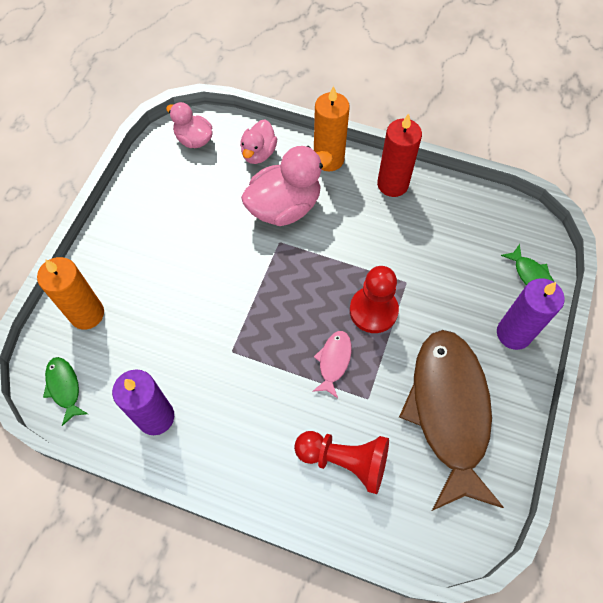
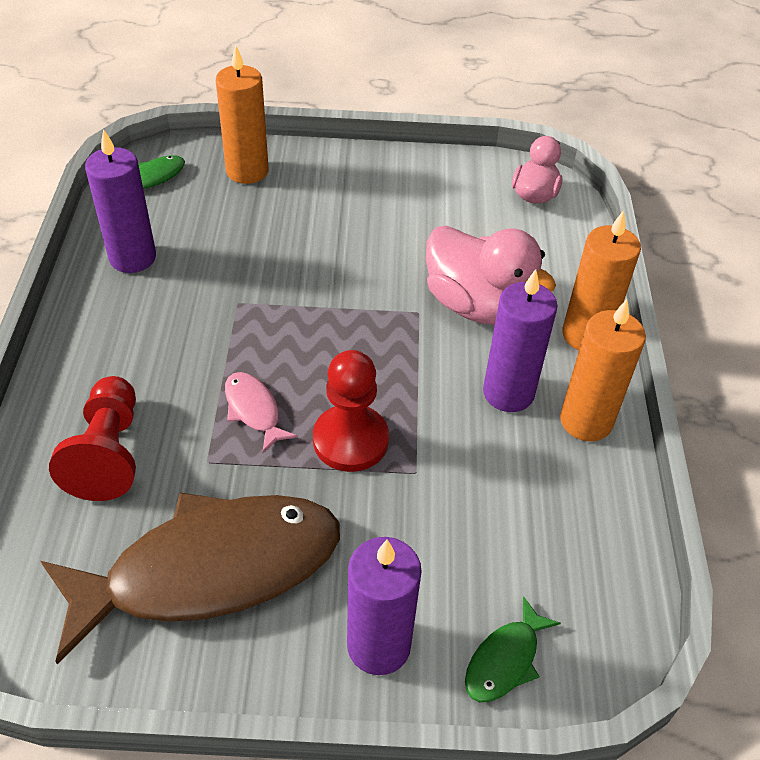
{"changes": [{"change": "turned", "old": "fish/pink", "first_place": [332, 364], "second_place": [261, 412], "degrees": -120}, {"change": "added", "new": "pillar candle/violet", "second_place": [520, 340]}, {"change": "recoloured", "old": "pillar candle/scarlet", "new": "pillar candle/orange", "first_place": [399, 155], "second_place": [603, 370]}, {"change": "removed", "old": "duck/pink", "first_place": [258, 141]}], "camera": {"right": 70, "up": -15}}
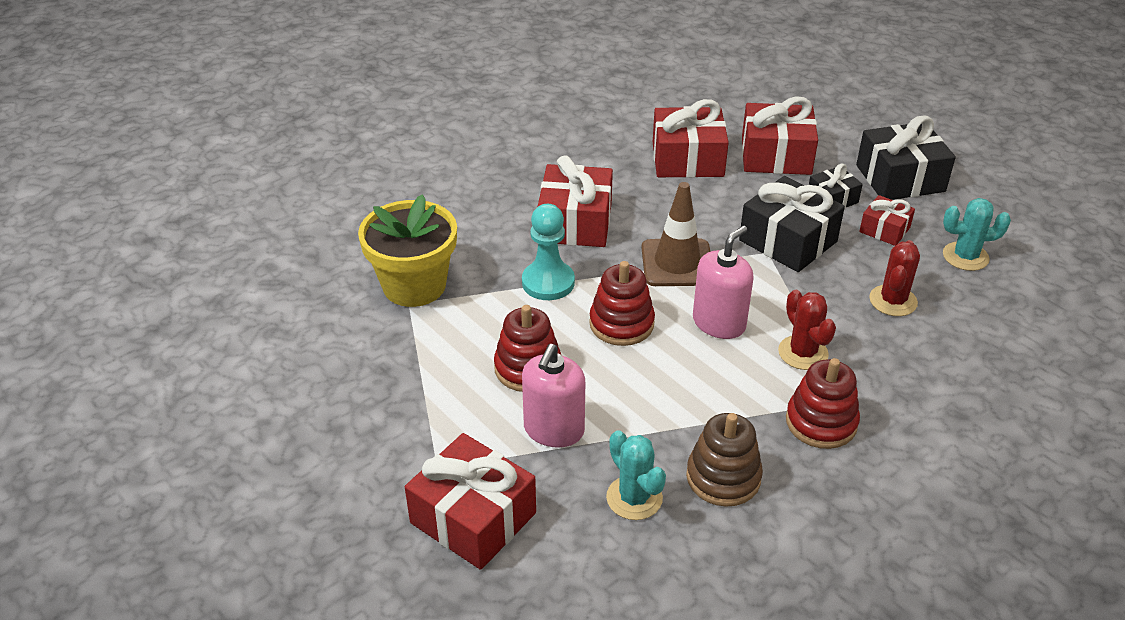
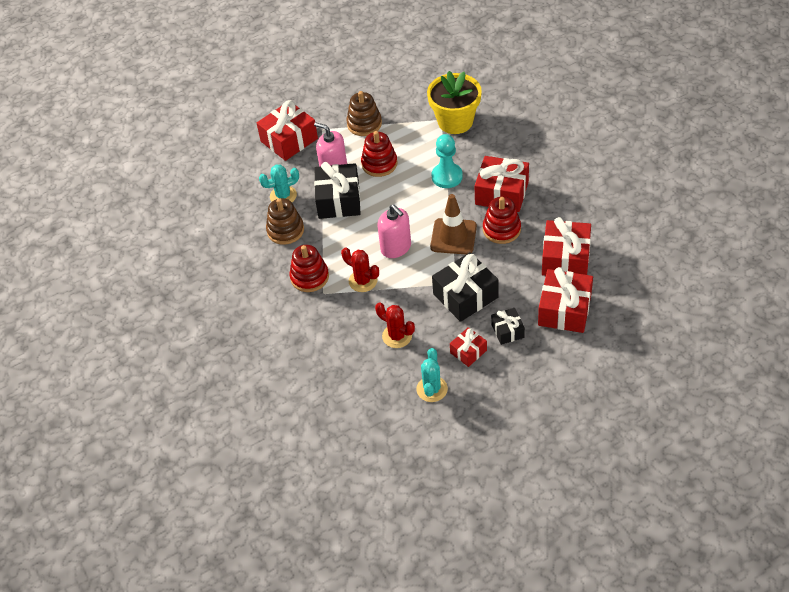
{"changes": [{"change": "moved", "old": "gift/black", "first_place": [906, 157], "second_place": [337, 190]}, {"change": "turned", "old": "cactus/scarlet", "first_place": [807, 330], "second_place": [360, 269], "degrees": 45}, {"change": "added", "new": "ring stacker/dark brown", "second_place": [364, 113]}, {"change": "moved", "old": "ring stacker/scarlet", "first_place": [622, 303], "second_place": [502, 220]}], "camera": {"right": 105, "up": 10}}
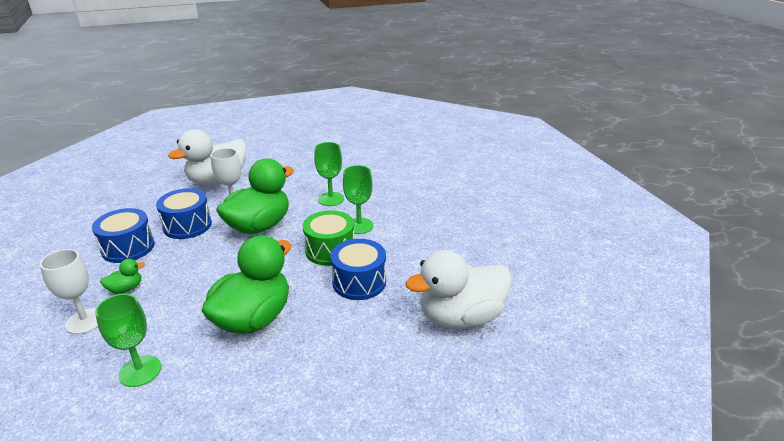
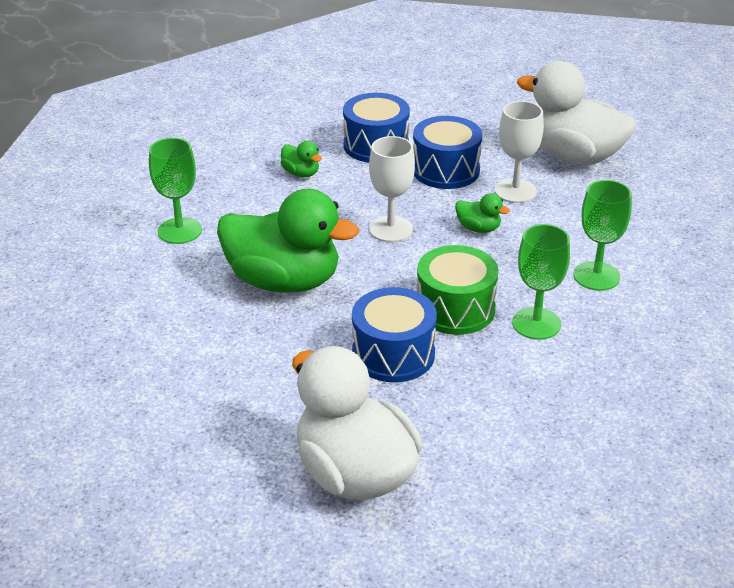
{"changes": [{"change": "moved", "old": "goblet/pure white", "first_place": [69, 291], "second_place": [392, 189]}, {"change": "resized", "old": "duck/green", "first_place": [255, 196], "second_place": [482, 213], "factor": 0.41}], "camera": {"right": 75, "up": 5}}
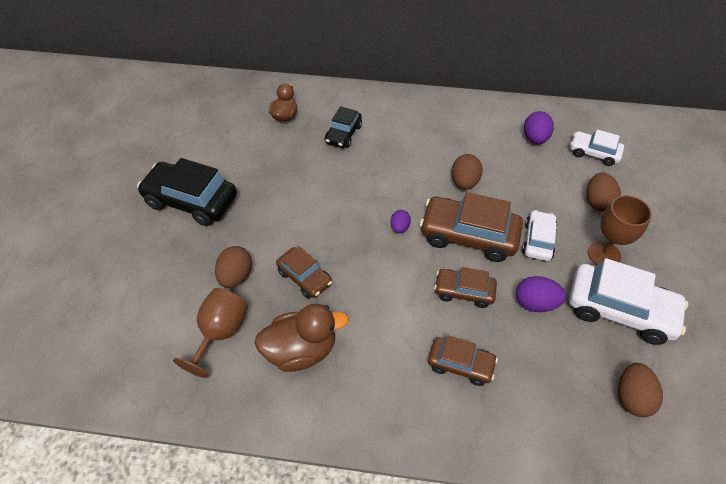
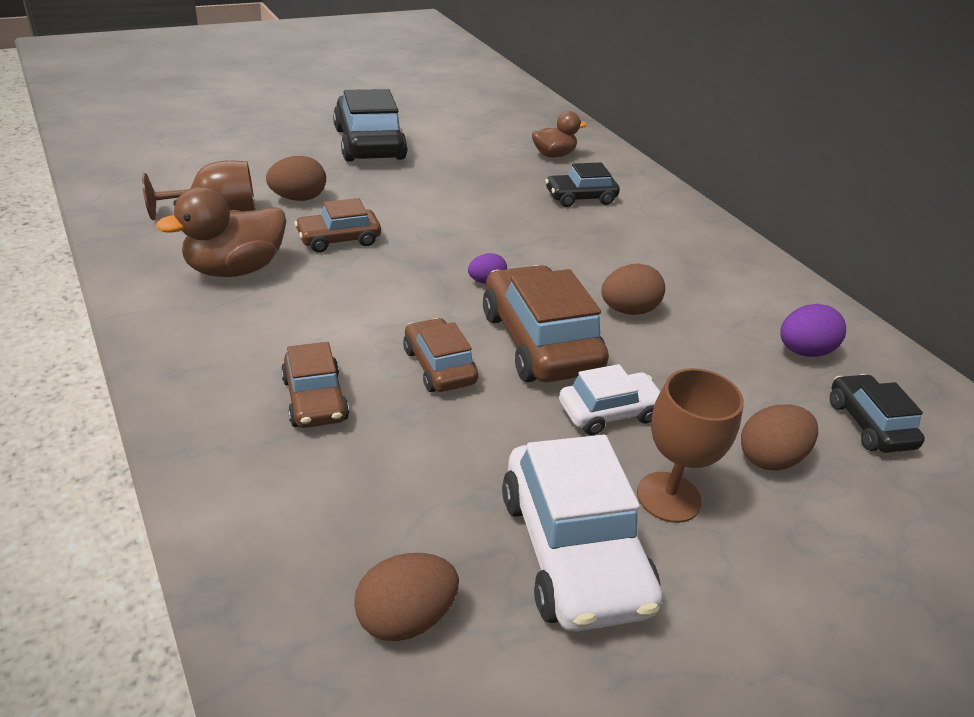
{"changes": [{"change": "turned", "old": "duck/dark brown", "first_place": [301, 338], "second_place": [221, 232], "degrees": 105}, {"change": "turned", "old": "toy car/dark brown", "first_place": [304, 272], "second_place": [338, 225], "degrees": 60}, {"change": "recoloured", "old": "toy car/pure white", "new": "toy car/black", "first_place": [597, 147], "second_place": [877, 413]}, {"change": "removed", "old": "egg/violet", "first_place": [541, 294]}], "camera": {"right": 50, "up": -15}}
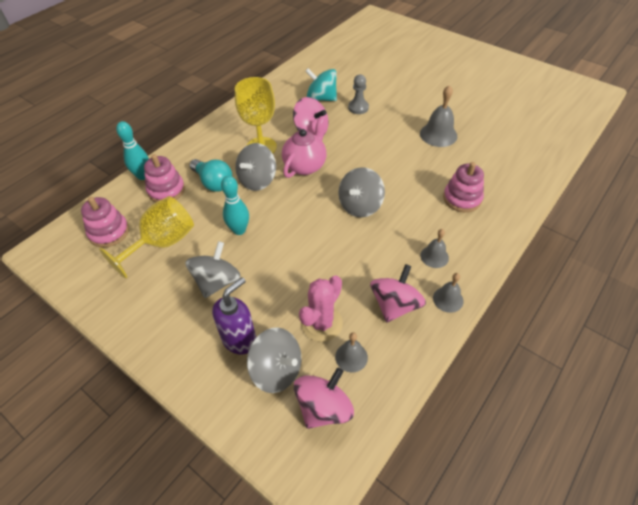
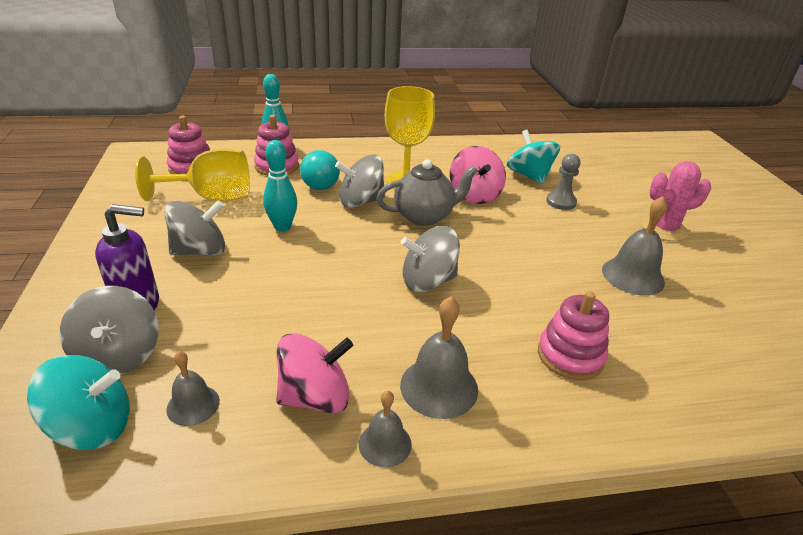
{"changes": [{"change": "recoloured", "old": "whirligig/pink", "new": "whirligig/turquoise", "first_place": [324, 398], "second_place": [78, 402]}, {"change": "recoloured", "old": "teapot/pink", "new": "teapot/grey", "first_place": [304, 147], "second_place": [427, 192]}, {"change": "resized", "old": "hand bell/grey", "first_place": [434, 248], "second_place": [439, 358], "factor": 1.64}, {"change": "moved", "old": "cactus/pink", "first_place": [321, 308], "second_place": [676, 201]}], "camera": {"right": 40, "up": -15}}
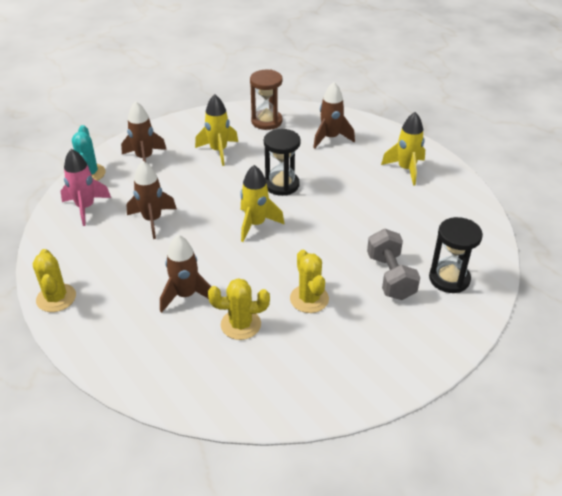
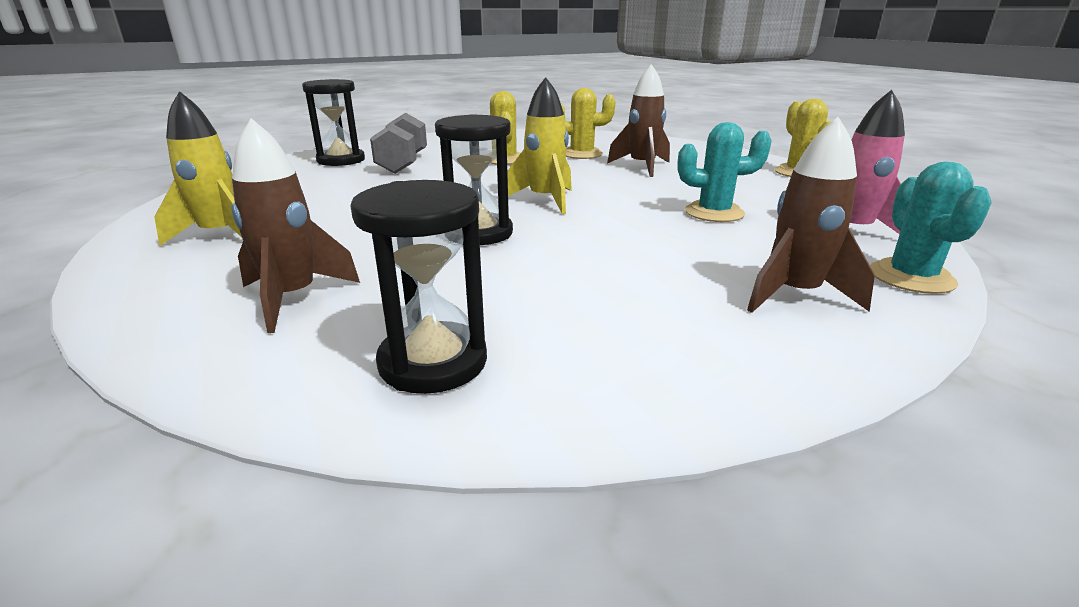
{"changes": [{"change": "recoloured", "old": "sand timer/dark brown", "new": "sand timer/black", "first_place": [266, 100], "second_place": [418, 287]}, {"change": "replaced", "old": "toy rocket/dark brown", "new": "cactus/turquoise", "first_place": [151, 200], "second_place": [724, 172]}, {"change": "removed", "old": "toy rocket/golden", "first_place": [216, 130]}], "camera": {"right": -170, "up": -15}}
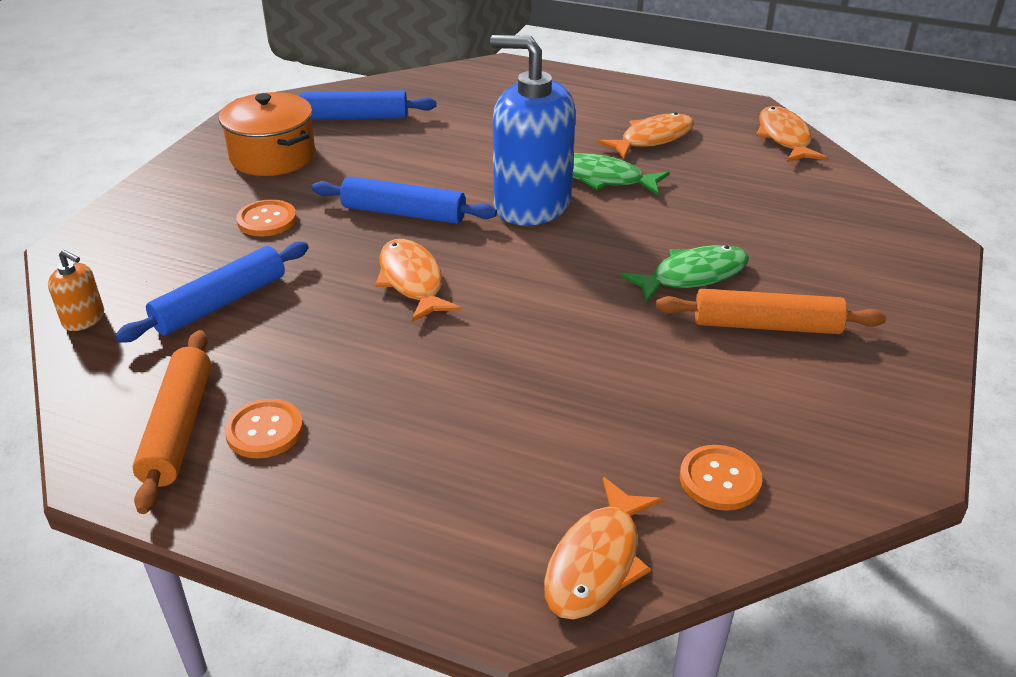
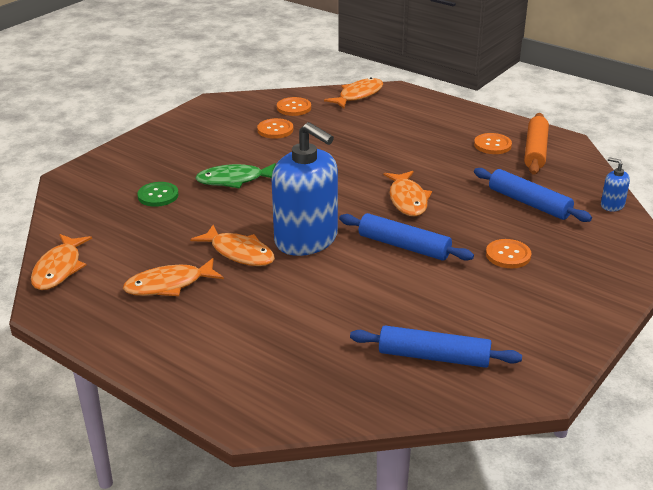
{"changes": [{"change": "added", "new": "sewing button/green", "second_place": [158, 194]}, {"change": "recoloured", "old": "fish/green", "new": "fish/orange", "first_place": [621, 174], "second_place": [232, 245]}, {"change": "added", "new": "sewing button/orange", "second_place": [275, 128]}, {"change": "turned", "old": "rolling pin/royal blue", "first_place": [212, 292], "second_place": [533, 195], "degrees": 75}, {"change": "recoloured", "old": "pump bottle/orange", "new": "pump bottle/royal blue", "first_place": [76, 290], "second_place": [615, 184]}, {"change": "removed", "old": "pot/orange", "first_place": [267, 134]}, {"change": "removed", "old": "rolling pin/orange", "first_place": [771, 311]}], "camera": {"right": -165, "up": -5}}
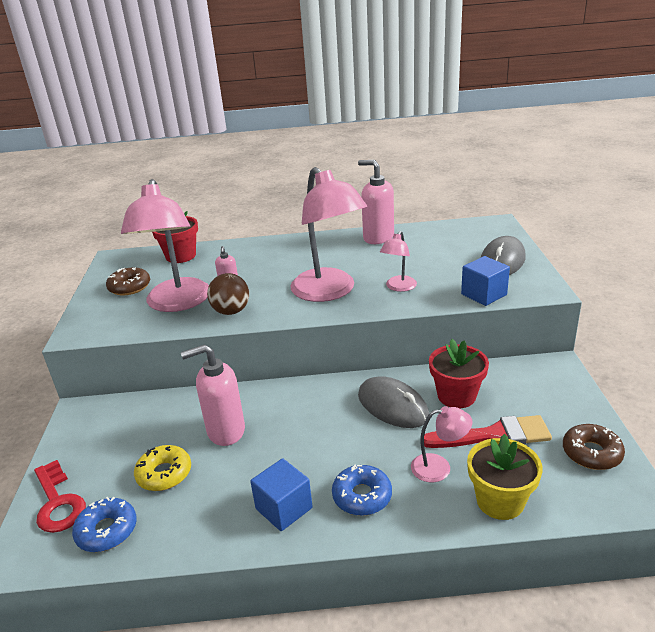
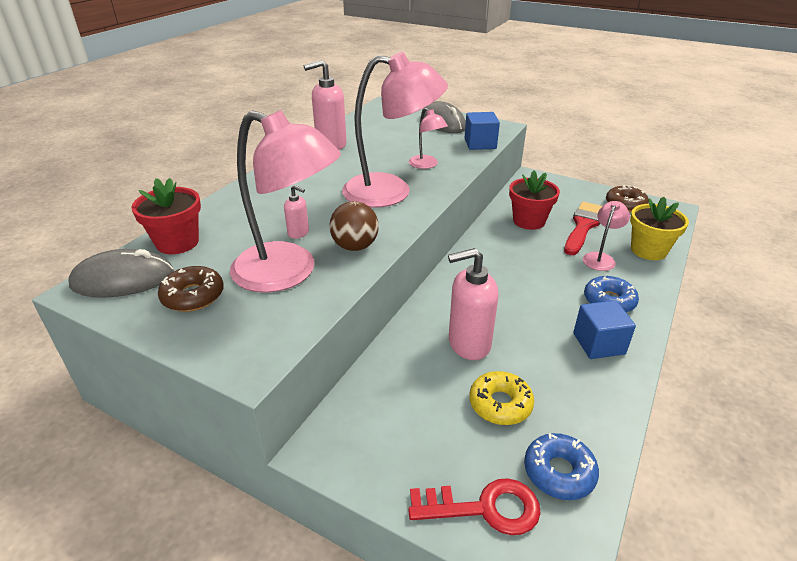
{"changes": [{"change": "moved", "old": "mouse/grey", "first_place": [393, 402], "second_place": [121, 273]}, {"change": "turned", "old": "pump bottle/pink", "first_place": [213, 395], "second_place": [473, 304], "degrees": 60}], "camera": {"right": -60, "up": 5}}
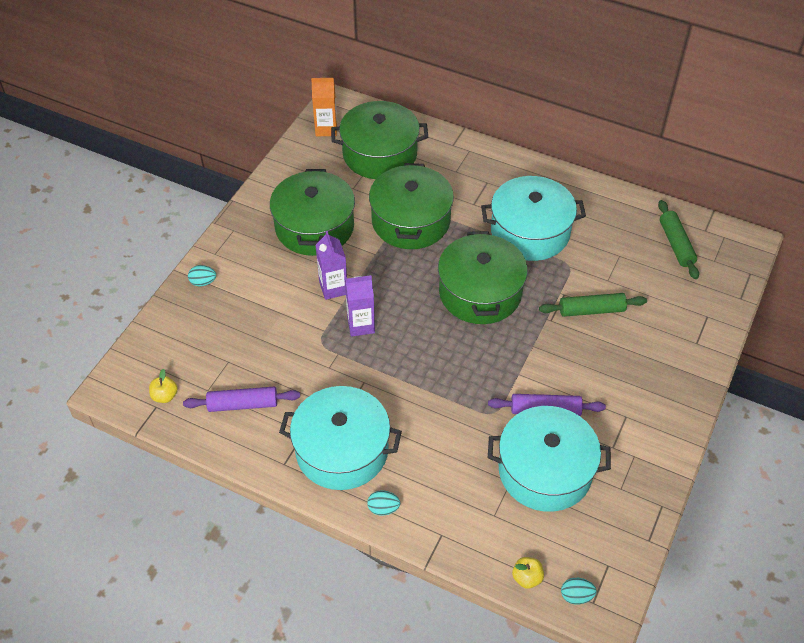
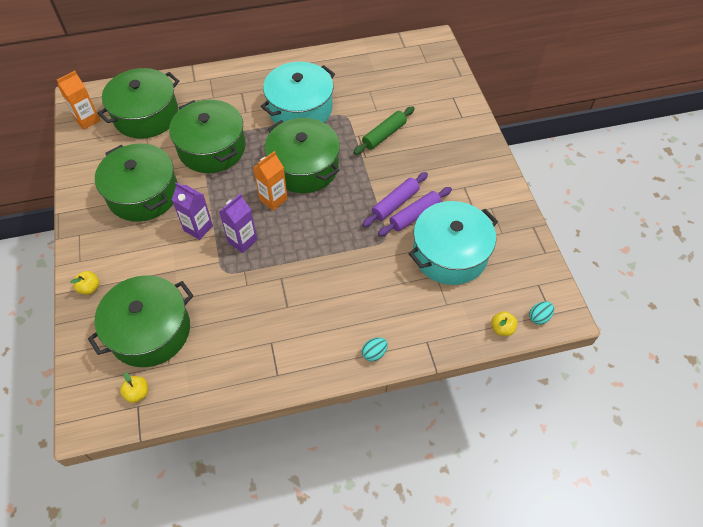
{"changes": [{"change": "replaced", "old": "egg/turquoise", "new": "apple/golden", "first_place": [202, 276], "second_place": [85, 283]}, {"change": "added", "new": "pot/green", "second_place": [140, 321]}, {"change": "added", "new": "juice carton/orange", "second_place": [270, 181]}, {"change": "moved", "old": "rolling pin/violet", "first_place": [241, 399], "second_place": [395, 199]}, {"change": "removed", "old": "pot/turquoise", "first_place": [340, 438]}, {"change": "removed", "old": "rolling pin/green", "first_place": [678, 239]}], "camera": {"right": -40, "up": 5}}
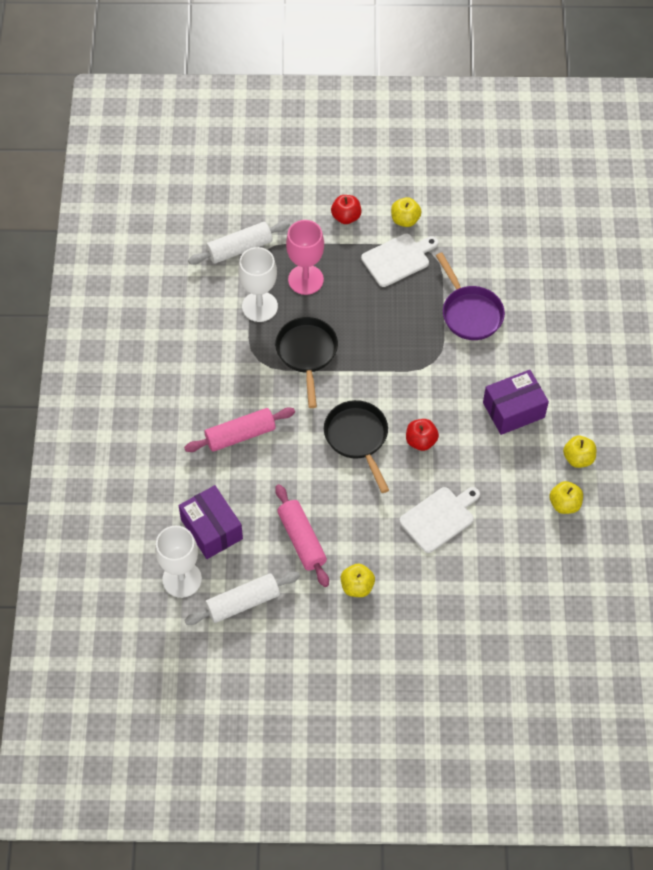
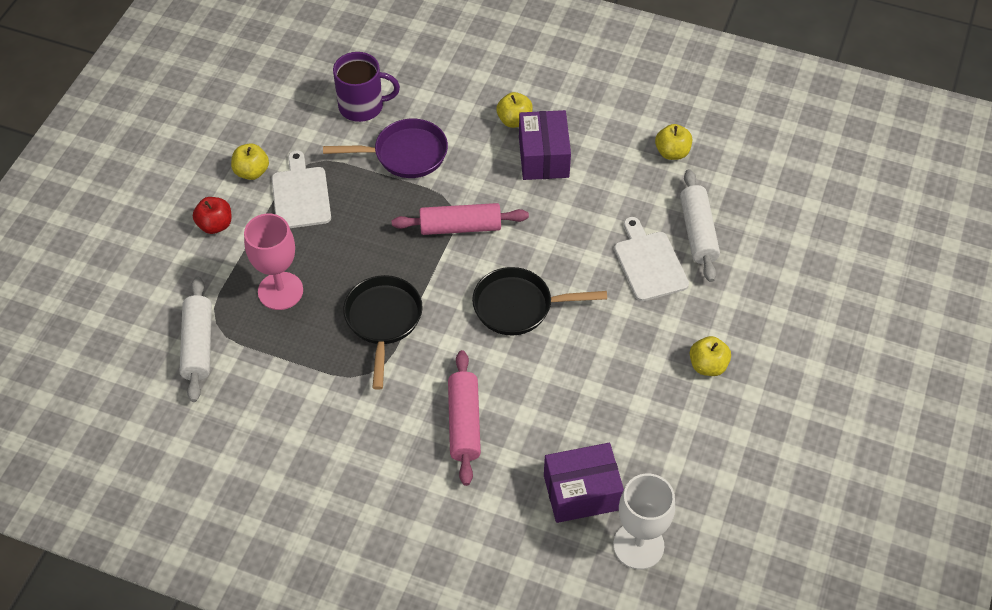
{"changes": [{"change": "added", "new": "tea mug/violet", "second_place": [366, 87]}, {"change": "turned", "old": "pan/black", "first_place": [306, 362], "second_place": [383, 332], "degrees": 75}, {"change": "moved", "old": "rolling pin/pink", "first_place": [302, 535], "second_place": [460, 219]}, {"change": "moved", "old": "apple/golden", "first_place": [579, 452], "second_place": [514, 110]}, {"change": "moved", "old": "rolling pin/pure white", "first_place": [242, 598], "second_place": [700, 225]}, {"change": "removed", "old": "goblet/pure white", "first_place": [258, 284]}, {"change": "removed", "old": "apple/scarlet", "first_place": [422, 435]}], "camera": {"right": -70, "up": -5}}
